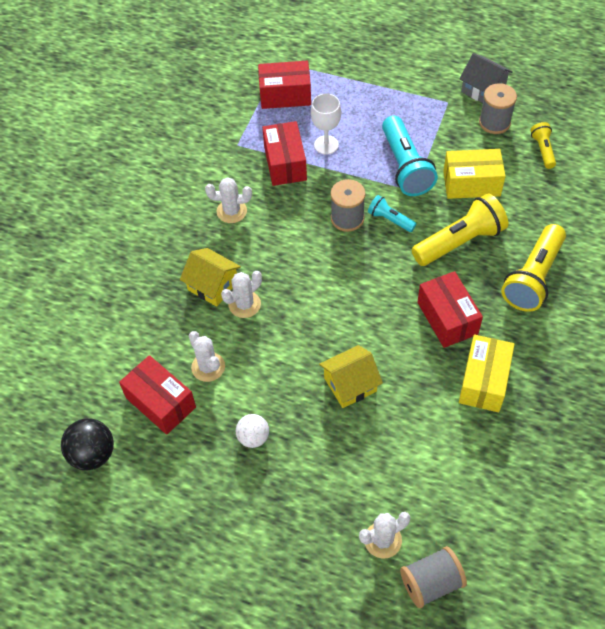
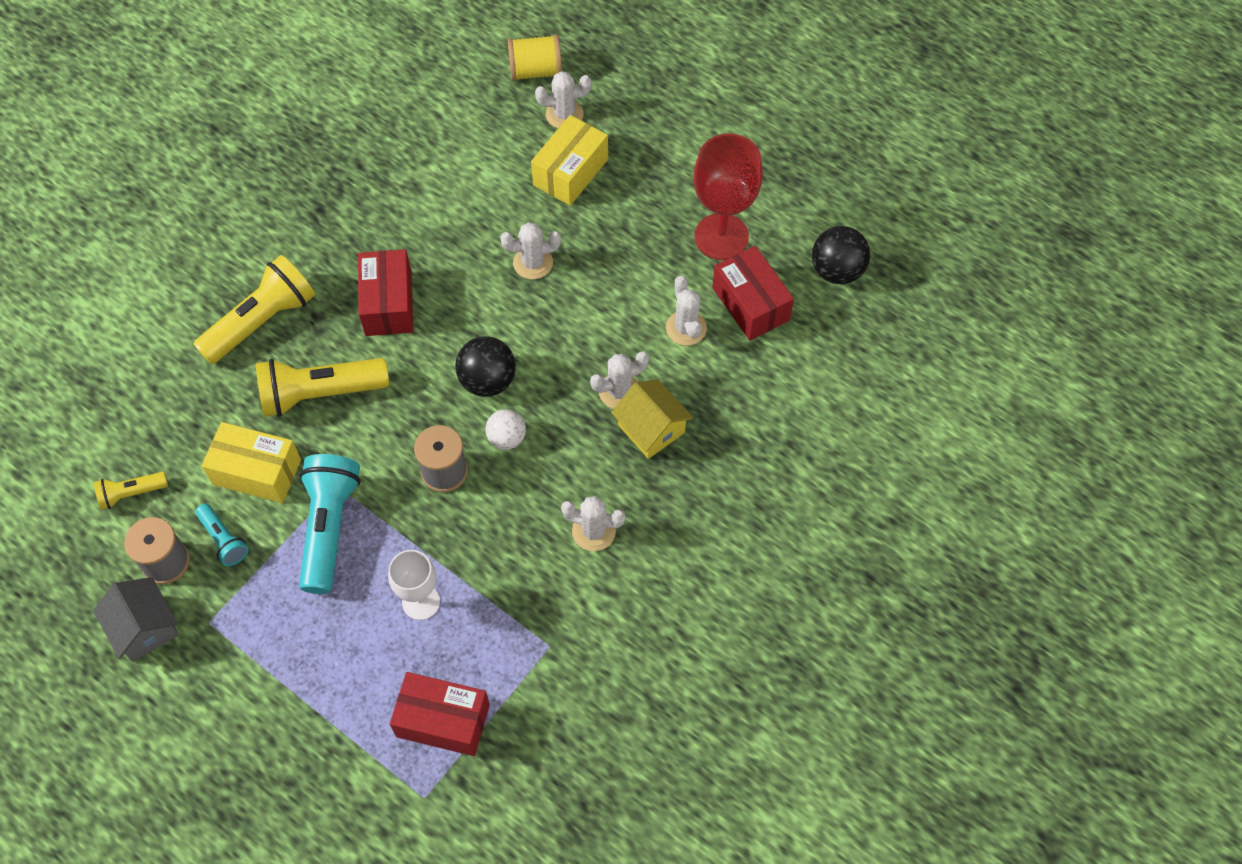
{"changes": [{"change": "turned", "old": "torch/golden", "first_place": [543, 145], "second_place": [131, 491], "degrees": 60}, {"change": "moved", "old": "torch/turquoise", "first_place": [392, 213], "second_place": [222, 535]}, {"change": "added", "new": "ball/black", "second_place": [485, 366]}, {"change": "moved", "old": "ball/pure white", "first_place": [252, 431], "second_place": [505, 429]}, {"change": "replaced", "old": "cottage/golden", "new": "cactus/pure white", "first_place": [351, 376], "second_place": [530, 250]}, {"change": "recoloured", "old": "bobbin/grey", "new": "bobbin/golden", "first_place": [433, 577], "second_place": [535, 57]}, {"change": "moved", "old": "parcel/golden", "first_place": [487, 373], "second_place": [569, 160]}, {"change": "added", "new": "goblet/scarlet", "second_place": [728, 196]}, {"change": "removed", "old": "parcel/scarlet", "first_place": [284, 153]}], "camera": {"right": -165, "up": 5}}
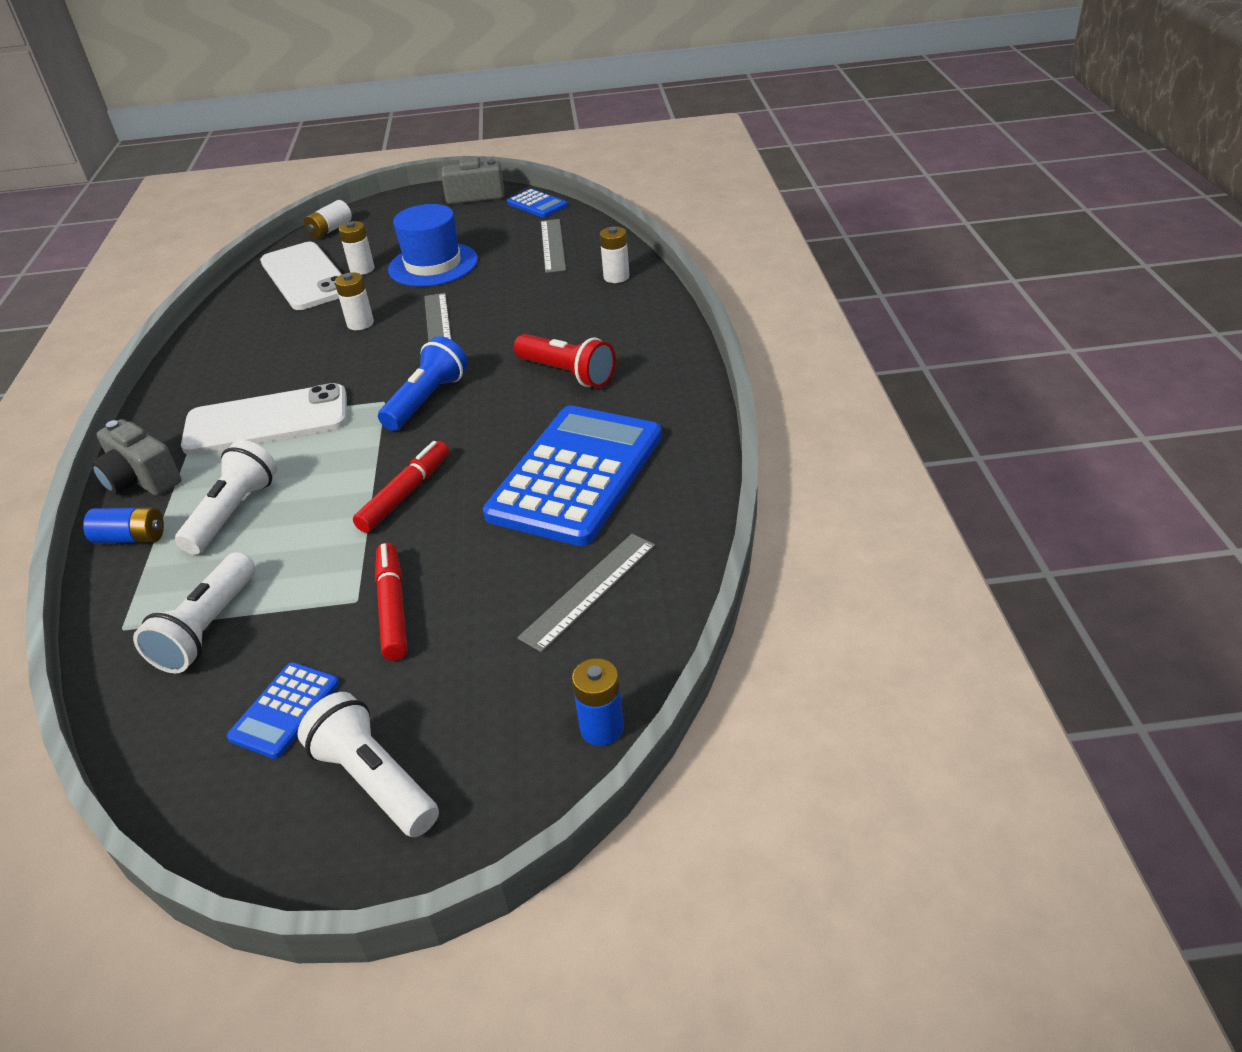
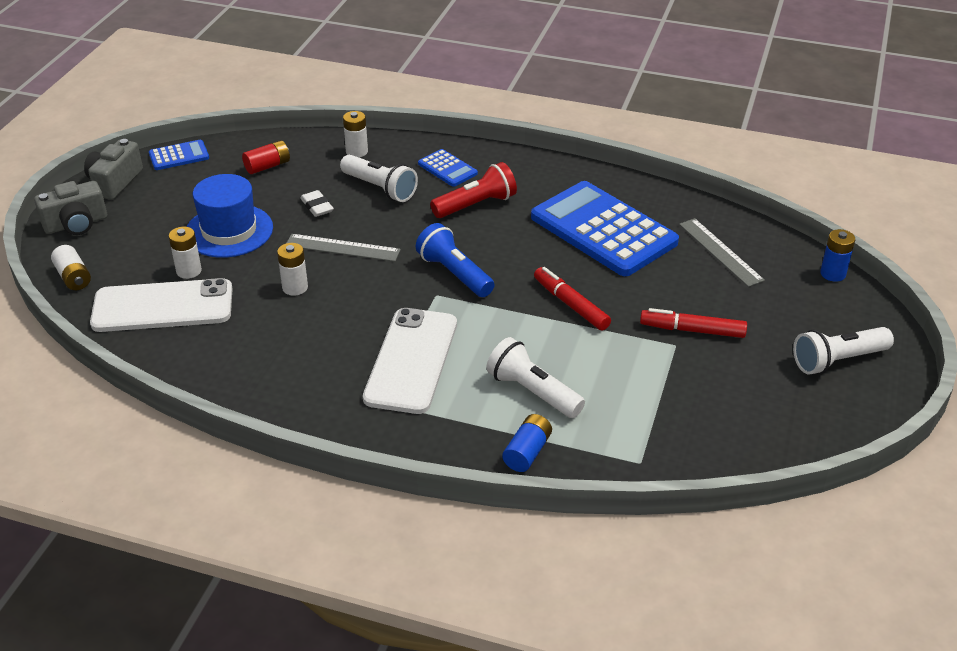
{"changes": [{"change": "moved", "old": "camera/grey", "first_place": [136, 457], "second_place": [70, 208]}, {"change": "replaced", "old": "ruler/grey", "new": "power cell/scarlet", "first_place": [553, 246], "second_place": [266, 157]}, {"change": "added", "new": "eraser/pure white", "second_place": [317, 203]}, {"change": "moved", "old": "torch/pure white", "first_place": [194, 613], "second_place": [379, 178]}, {"change": "moved", "old": "calculator/royal blue", "first_place": [283, 710], "second_place": [448, 168]}], "camera": {"right": -70, "up": 0}}
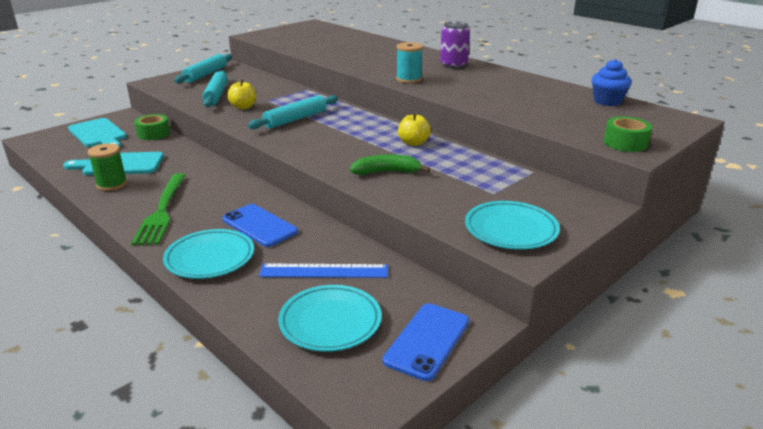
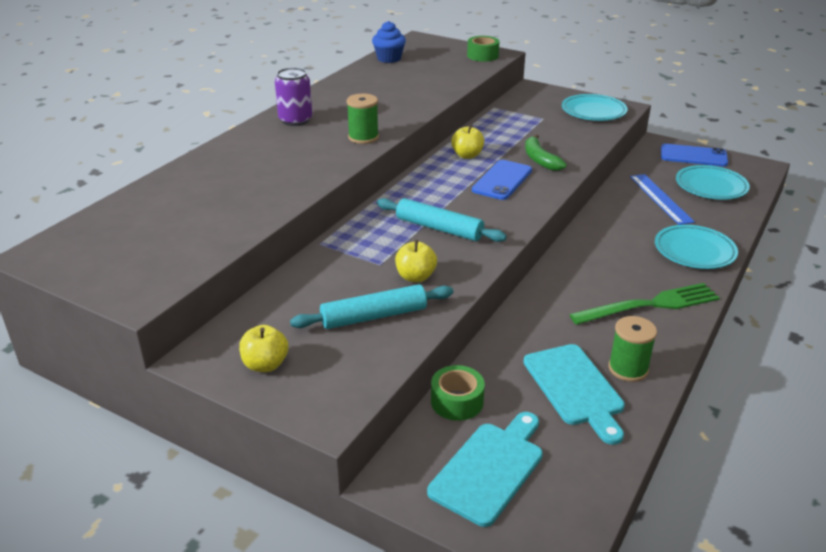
{"changes": [{"change": "replaced", "old": "rolling pin/turquoise", "new": "apple/golden", "first_place": [203, 69], "second_place": [263, 348]}, {"change": "recoloured", "old": "bobbin/turquoise", "new": "bobbin/green", "first_place": [409, 62], "second_place": [362, 118]}, {"change": "moved", "old": "phone/royal blue", "first_place": [260, 225], "second_place": [502, 180]}], "camera": {"right": -105, "up": 5}}
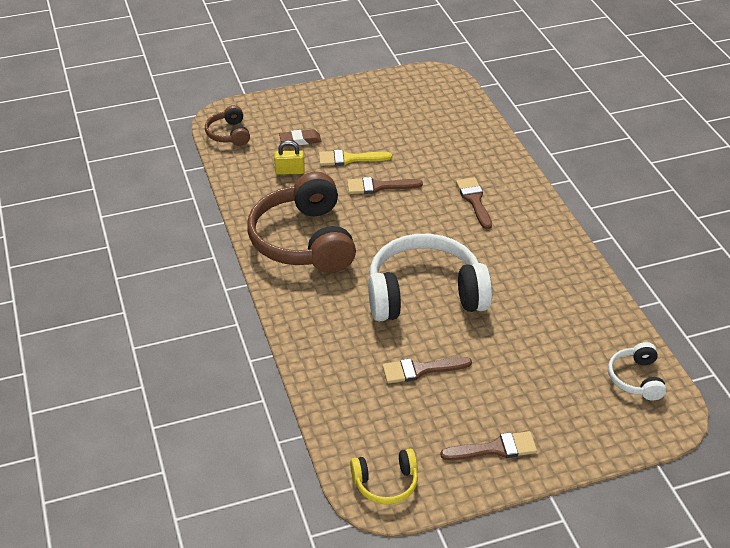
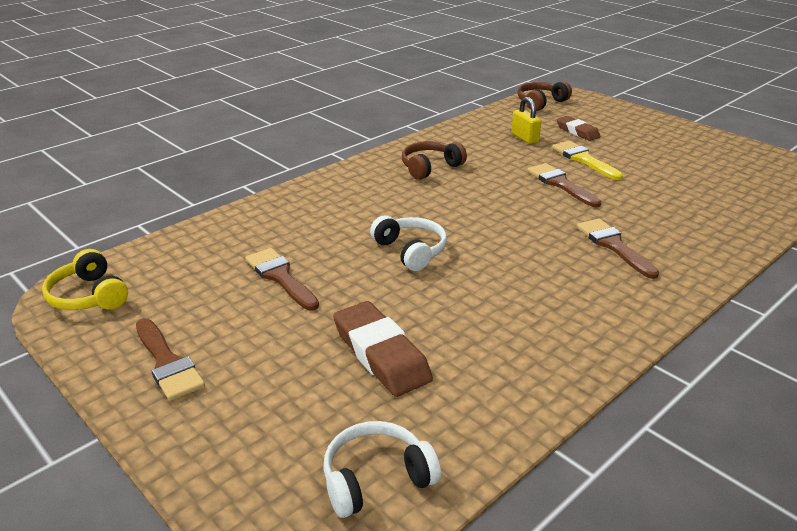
{"changes": [{"change": "added", "new": "eraser/dark brown", "second_place": [383, 349]}, {"change": "resized", "old": "headphones/pure white", "first_place": [430, 277], "second_place": [408, 243], "factor": 0.47}, {"change": "resized", "old": "headphones/dark brown", "first_place": [301, 222], "second_place": [434, 160], "factor": 0.47}, {"change": "turned", "old": "paintbrush/dark brown", "first_place": [474, 203], "second_place": [618, 249], "degrees": -75}], "camera": {"right": 65, "up": -10}}
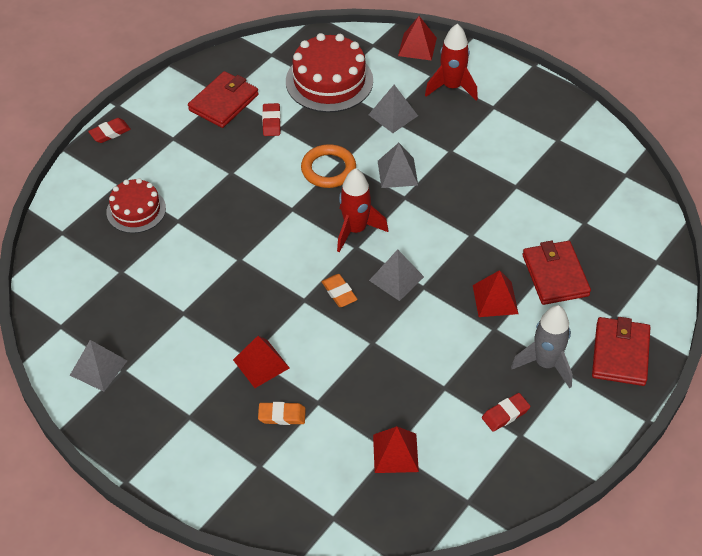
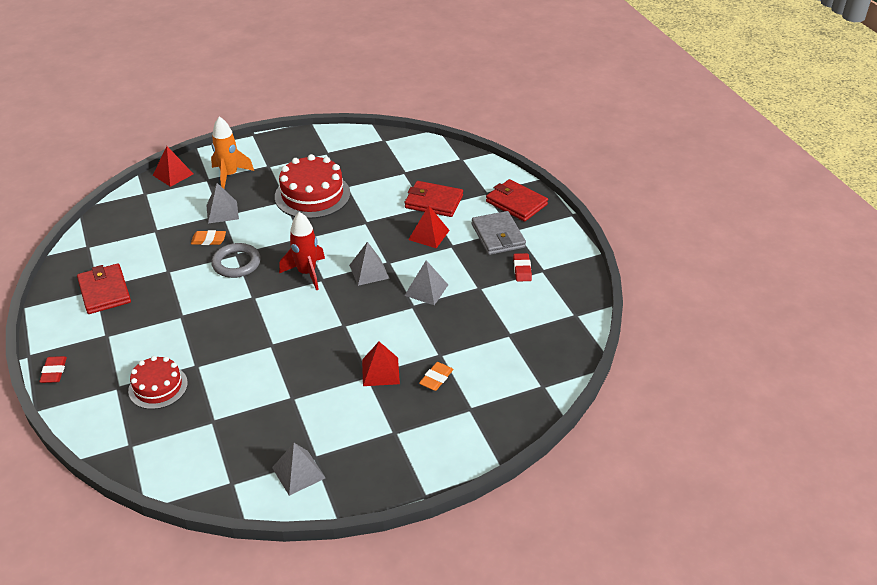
{"changes": [{"change": "moved", "old": "eraser/orange", "first_place": [339, 290], "second_place": [208, 237]}, {"change": "recoloured", "old": "toy rocket/scarlet", "new": "toy rocket/orange", "first_place": [451, 62], "second_place": [232, 152]}, {"change": "recoloured", "old": "hoop/orange", "new": "hoop/grey", "first_place": [328, 166], "second_place": [236, 260]}, {"change": "moved", "old": "gateau/scarlet", "first_place": [329, 72], "second_place": [312, 186]}, {"change": "moved", "old": "pyramid/grey", "first_place": [398, 165], "second_place": [426, 282]}, {"change": "replaced", "old": "toy rocket/grey", "new": "wallet/grey", "first_place": [542, 347], "second_place": [499, 233]}, {"change": "removed", "old": "eraser/scarlet", "first_place": [271, 119]}, {"change": "removed", "old": "pyramid/scarlet", "first_place": [396, 449]}], "camera": {"right": -60, "up": -10}}
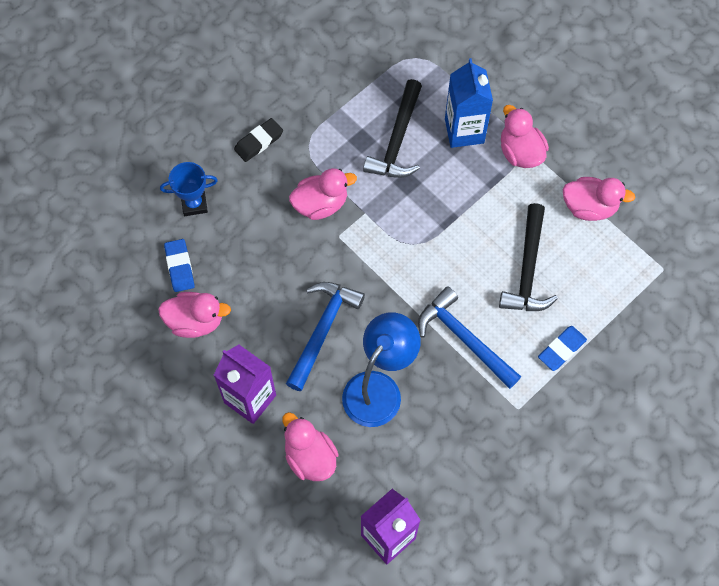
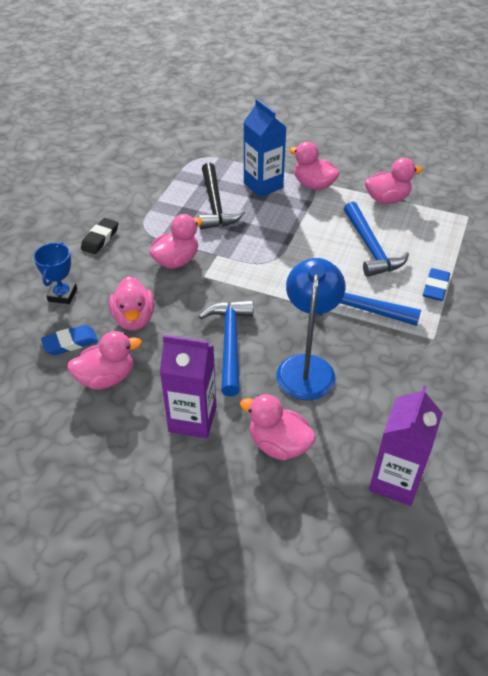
{"changes": [{"change": "turned", "old": "award cup/royal blue", "first_place": [189, 189], "second_place": [55, 273], "degrees": -45}, {"change": "turned", "old": "eraser/royal blue", "first_place": [179, 265], "second_place": [69, 340], "degrees": -75}, {"change": "added", "new": "duck/pink", "second_place": [131, 303]}, {"change": "recoloured", "old": "claw hammer/black", "new": "claw hammer/royal blue", "first_place": [528, 257], "second_place": [376, 239]}], "camera": {"right": -25, "up": -20}}
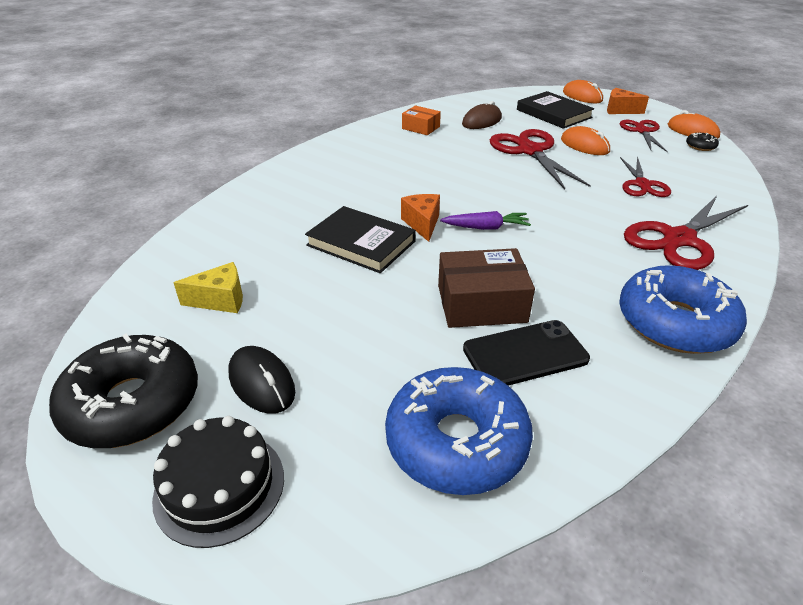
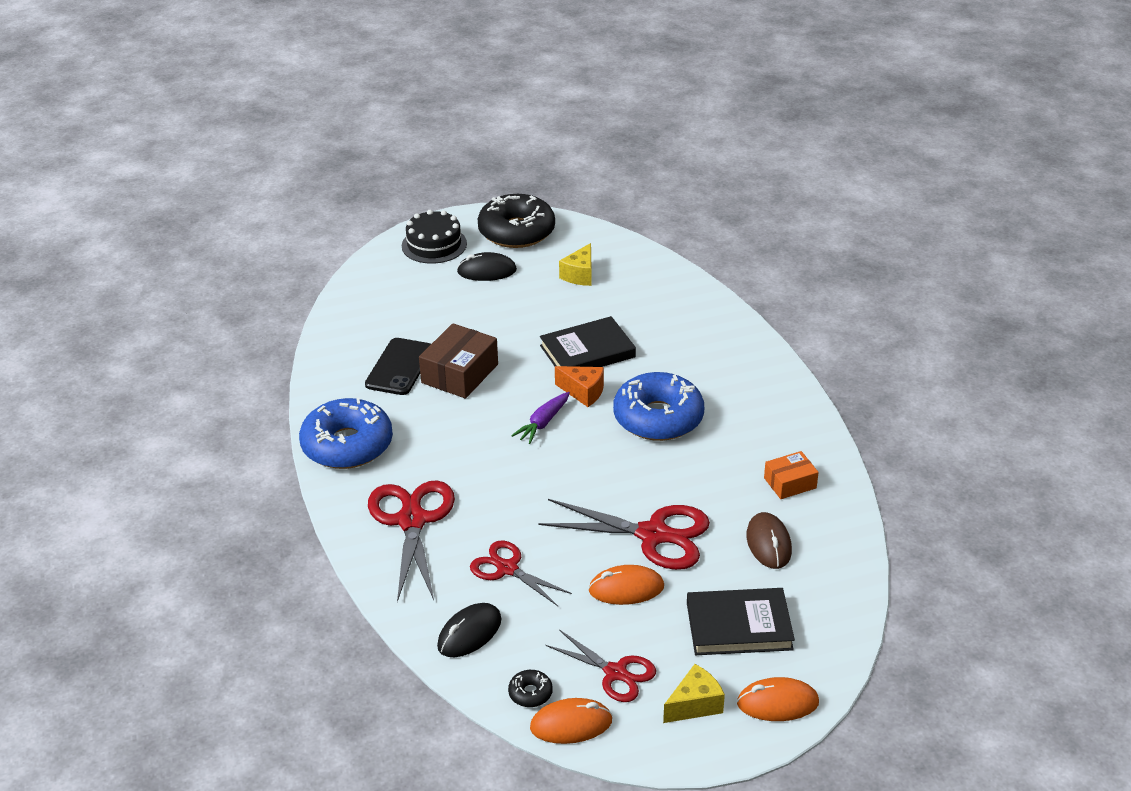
{"changes": [{"change": "added", "new": "mouse/black", "second_place": [469, 630]}, {"change": "moved", "old": "donut/royal blue", "first_place": [459, 431], "second_place": [658, 406]}, {"change": "recoloured", "old": "cheese wedge/orange", "new": "cheese wedge/golden", "first_place": [628, 101], "second_place": [694, 693]}], "camera": {"right": 125, "up": 0}}
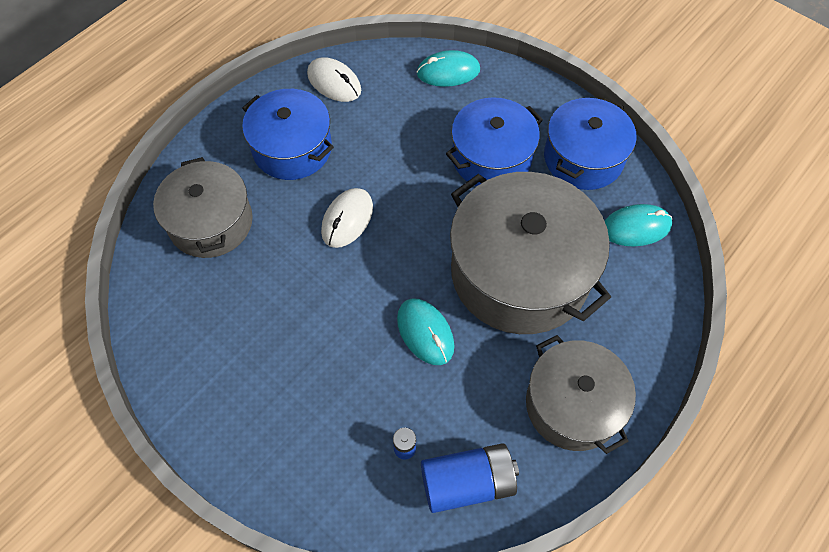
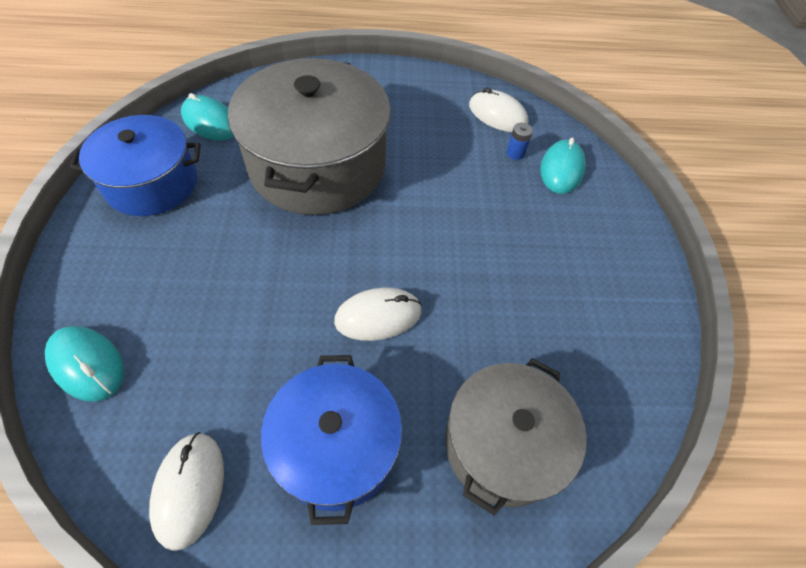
{"changes": [{"change": "replaced", "old": "power cell/royal blue", "new": "mouse/pure white", "first_place": [470, 478], "second_place": [498, 109]}, {"change": "moved", "old": "mouse/turquoise", "first_place": [425, 331], "second_place": [563, 166]}, {"change": "removed", "old": "pot/royal blue", "first_place": [494, 141]}, {"change": "removed", "old": "pot/grey", "first_place": [581, 394]}], "camera": {"right": -135, "up": -5}}
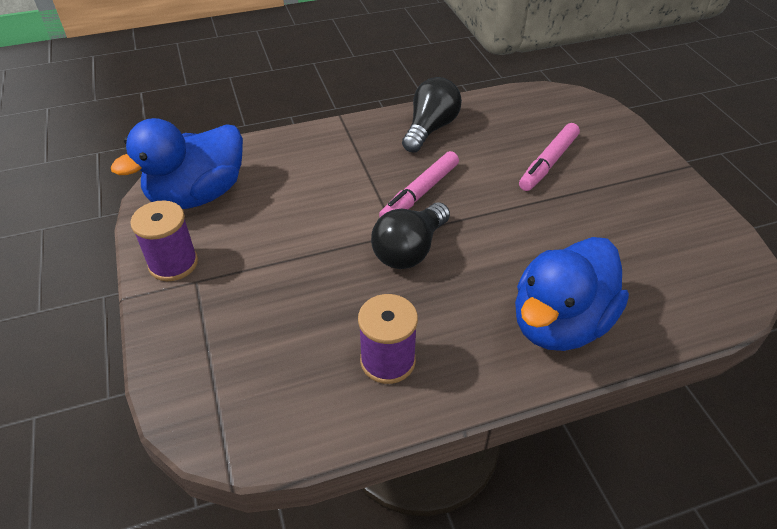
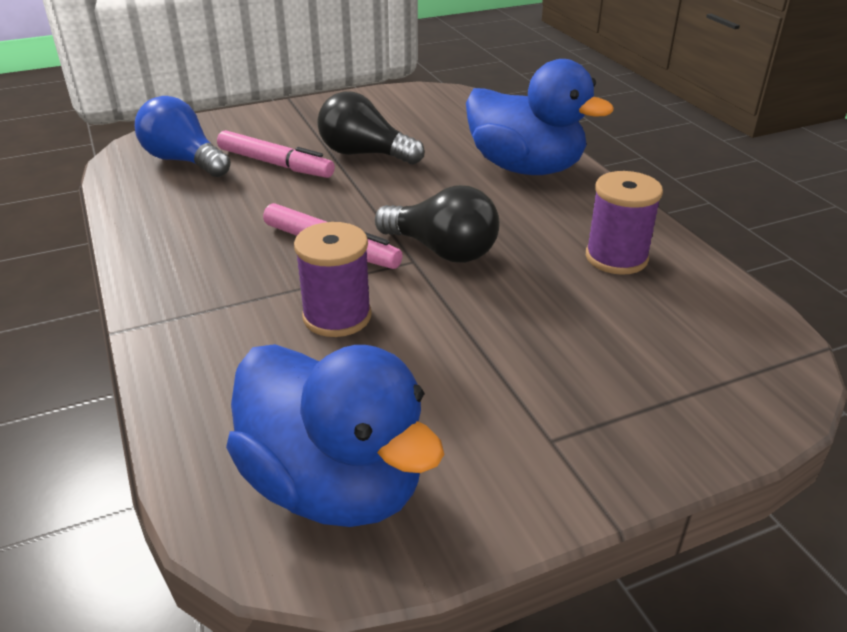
{"changes": [{"change": "added", "new": "light bulb/royal blue", "second_place": [183, 136]}, {"change": "moved", "old": "bobbin/violet", "first_place": [164, 240], "second_place": [333, 279]}, {"change": "moved", "old": "light bulb/black", "first_place": [432, 115], "second_place": [371, 128]}], "camera": {"right": -95, "up": -10}}
